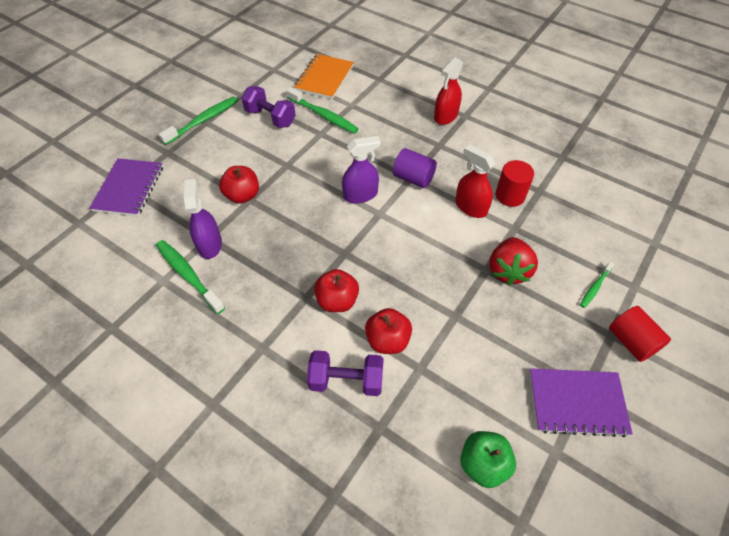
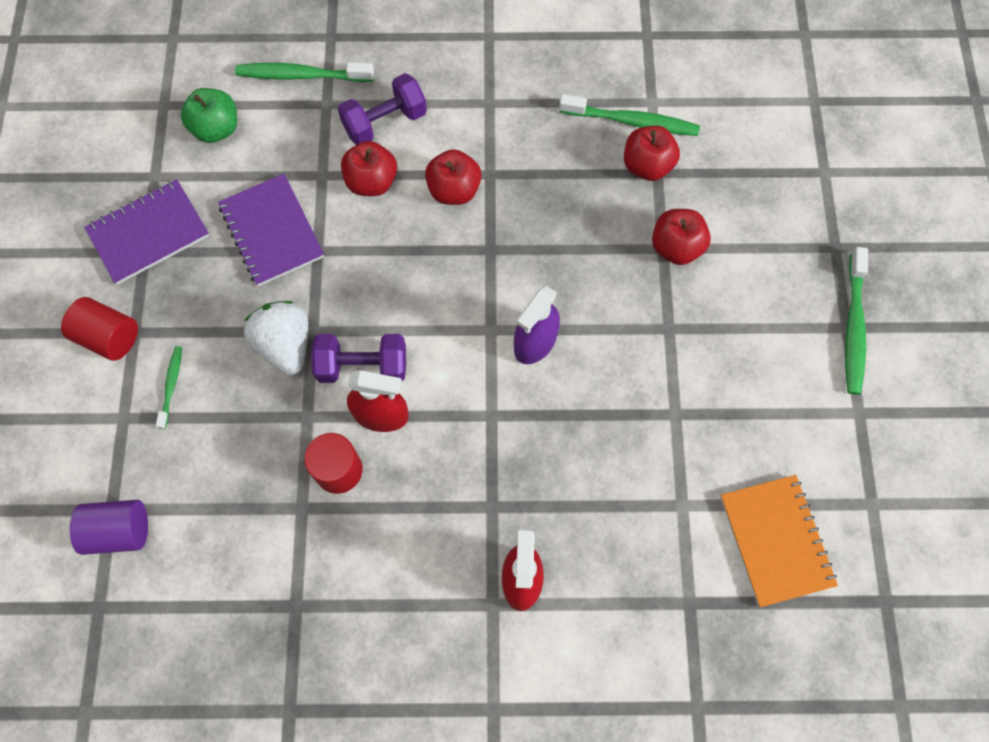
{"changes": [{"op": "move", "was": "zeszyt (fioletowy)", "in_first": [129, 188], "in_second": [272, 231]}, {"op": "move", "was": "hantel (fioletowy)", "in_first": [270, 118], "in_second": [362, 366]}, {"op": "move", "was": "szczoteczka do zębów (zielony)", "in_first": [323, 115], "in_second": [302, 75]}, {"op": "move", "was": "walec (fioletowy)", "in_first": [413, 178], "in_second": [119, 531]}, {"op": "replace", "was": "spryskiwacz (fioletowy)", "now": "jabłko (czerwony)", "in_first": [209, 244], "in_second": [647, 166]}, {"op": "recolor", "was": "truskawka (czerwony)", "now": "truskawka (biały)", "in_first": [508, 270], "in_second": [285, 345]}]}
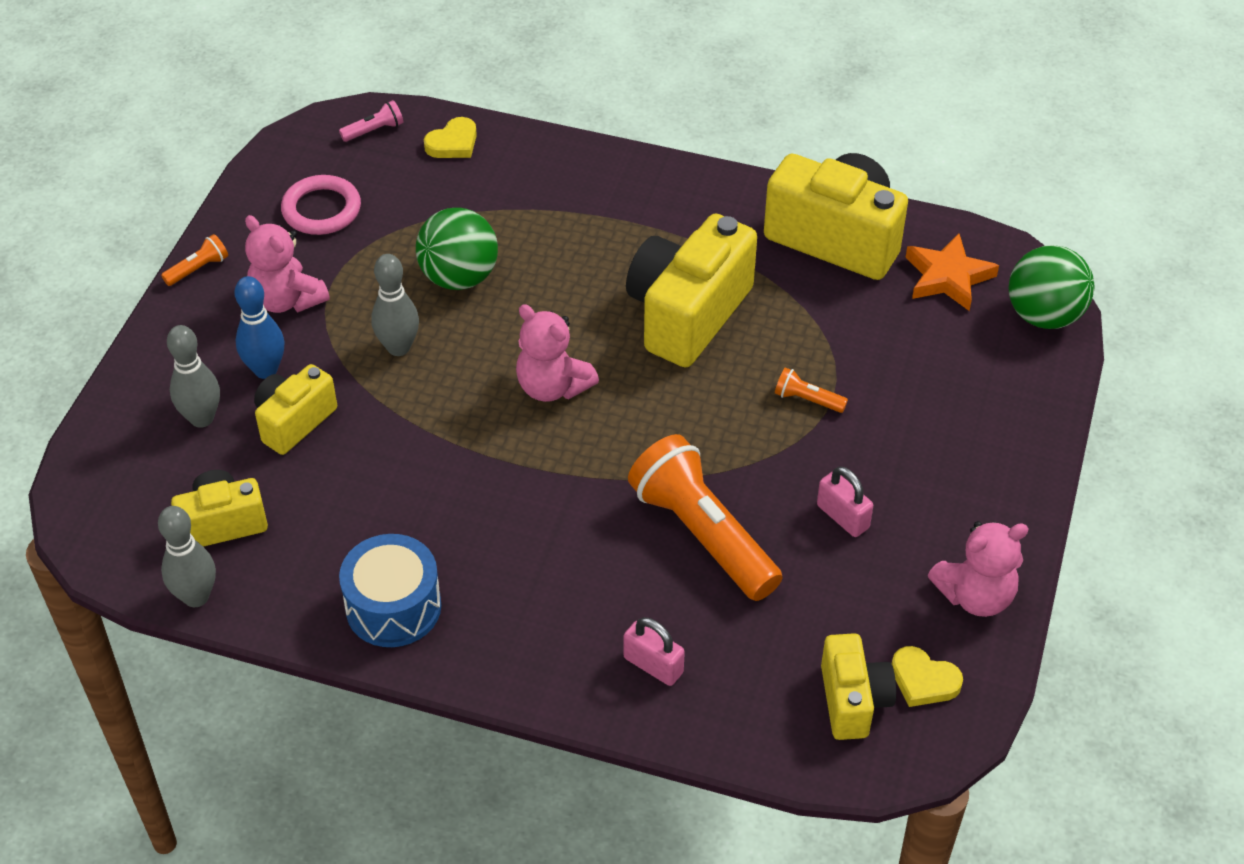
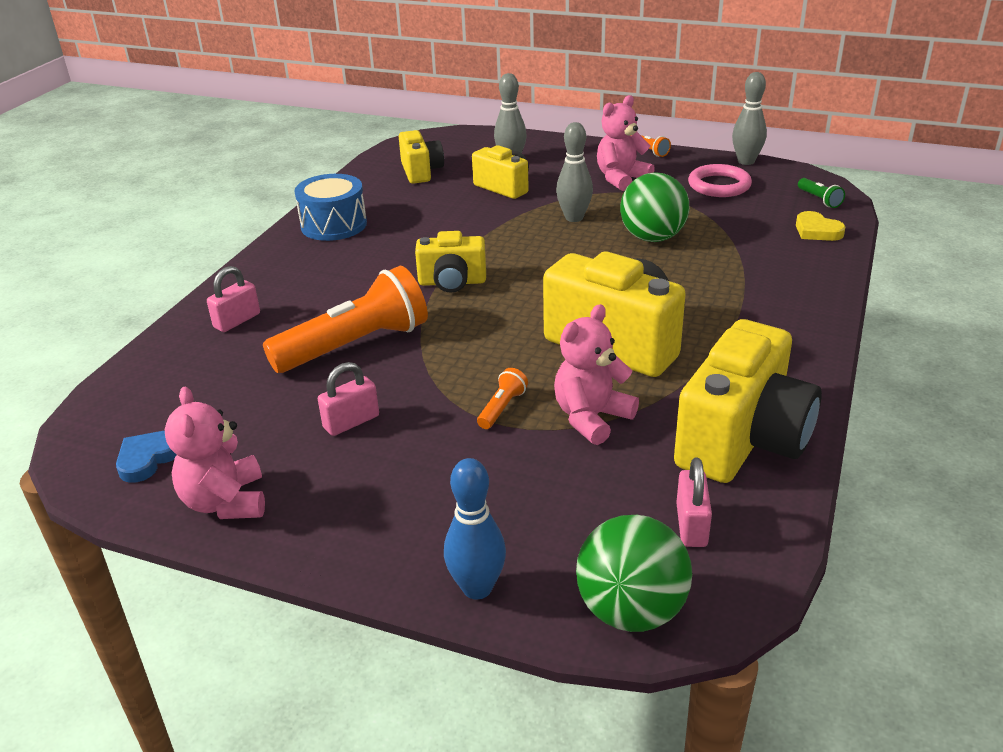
{"changes": [{"op": "move", "was": "kręgiel (szary)", "in_first": [196, 597], "in_second": [746, 161]}, {"op": "move", "was": "kręgiel (niebieski)", "in_first": [265, 370], "in_second": [477, 588]}, {"op": "move", "was": "miś (różowy)", "in_first": [552, 387], "in_second": [591, 418]}, {"op": "move", "was": "aparat fotograficzny (żółty)", "in_first": [853, 701], "in_second": [452, 282]}, {"op": "replace", "was": "gwiazda (pomarańczowy)", "now": "kłódka (różowy)", "in_first": [948, 277], "in_second": [691, 525]}, {"op": "recolor", "was": "latarka (różowy)", "now": "latarka (zielony)", "in_first": [374, 130], "in_second": [819, 200]}, {"op": "recolor", "was": "serce (żółty)", "now": "serce (niebieski)", "in_first": [923, 680], "in_second": [148, 459]}]}
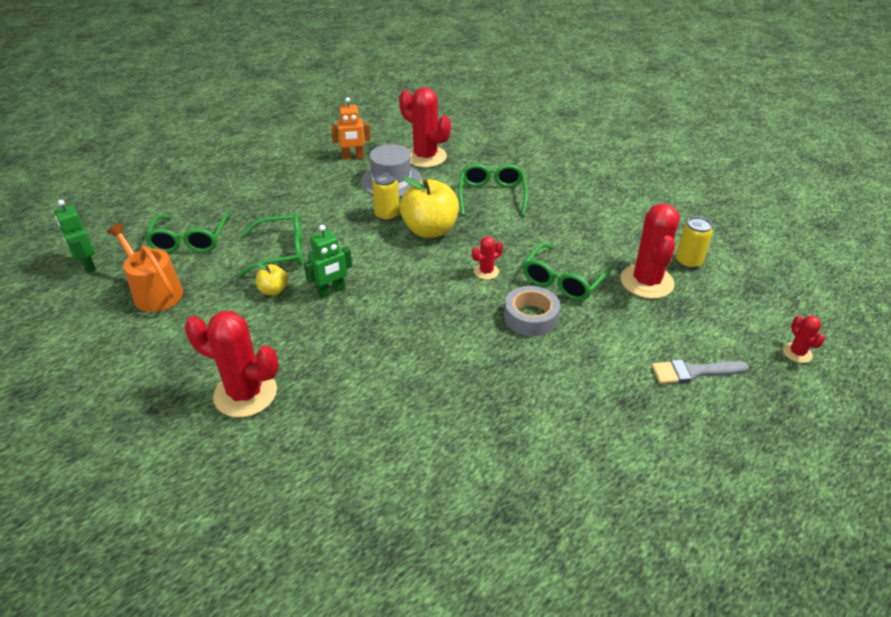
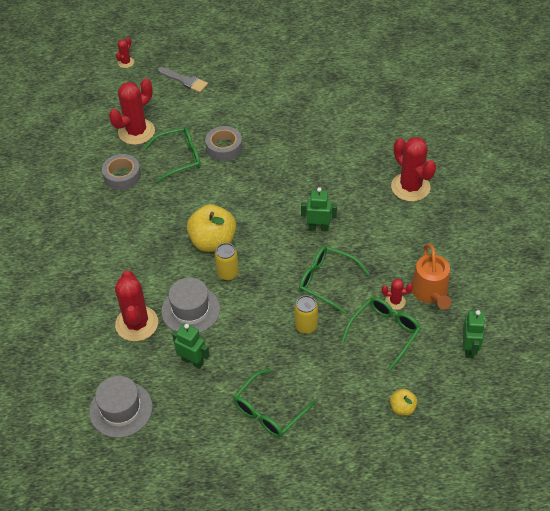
{"changes": [{"op": "insert", "now": "kapelusz (szary)", "in_second": [121, 409]}, {"op": "insert", "now": "taśma klejąca (szary)", "in_second": [122, 176]}, {"op": "move", "was": "jabłko (żółty)", "in_first": [273, 290], "in_second": [402, 408]}, {"op": "move", "was": "okulary (zielony)", "in_first": [492, 195], "in_second": [269, 411]}, {"op": "move", "was": "kaktus (czerwony)", "in_first": [486, 272], "in_second": [395, 301]}, {"op": "move", "was": "puszka (żółty)", "in_first": [688, 262], "in_second": [306, 326]}, {"op": "recolor", "was": "robot (pomarańczowy)", "now": "robot (zielony)", "in_first": [353, 157], "in_second": [192, 361]}]}
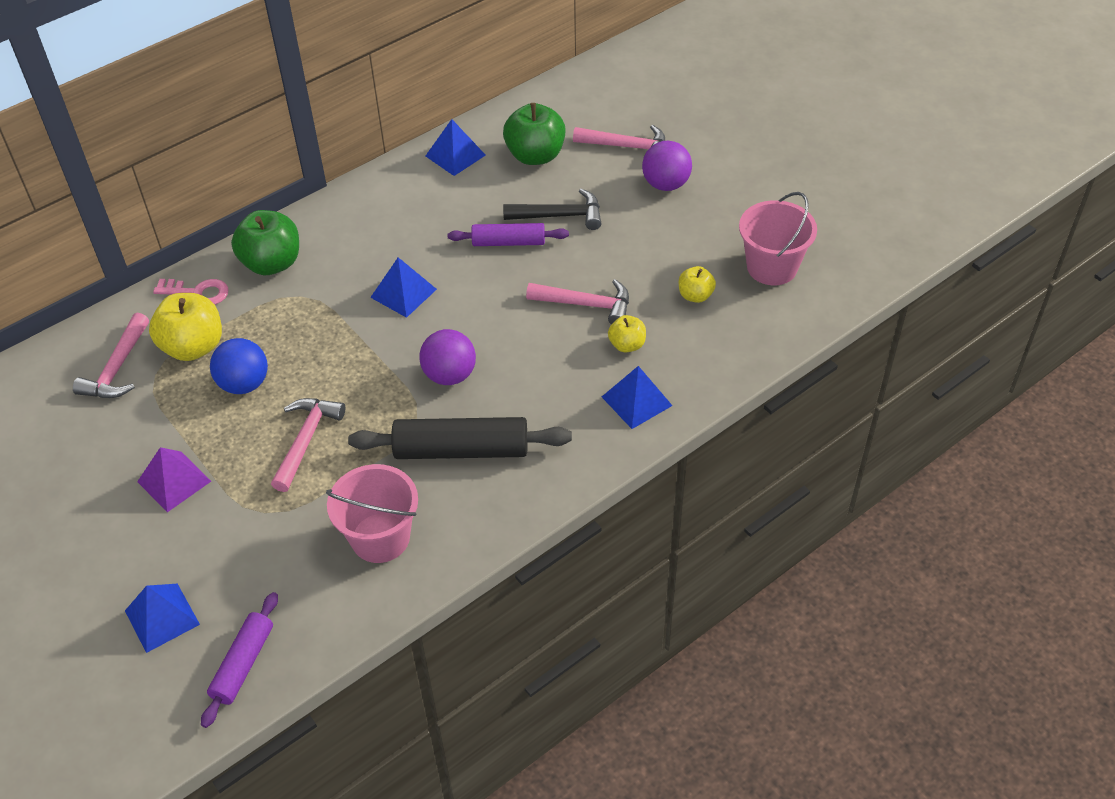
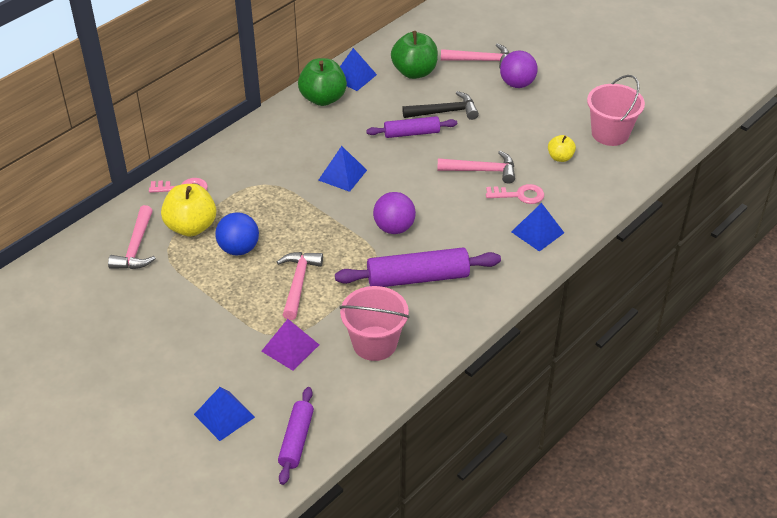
{"changes": [{"op": "move", "was": "piramida (fioletowy)", "in_first": [174, 481], "in_second": [290, 347]}, {"op": "move", "was": "jabłko (zielony)", "in_first": [272, 263], "in_second": [323, 98]}, {"op": "replace", "was": "jabłko (żółty)", "now": "klucz (różowy)", "in_first": [627, 345], "in_second": [519, 195]}, {"op": "recolor", "was": "wałek do ciasta (czarny)", "now": "wałek do ciasta (fioletowy)", "in_first": [461, 450], "in_second": [418, 278]}]}
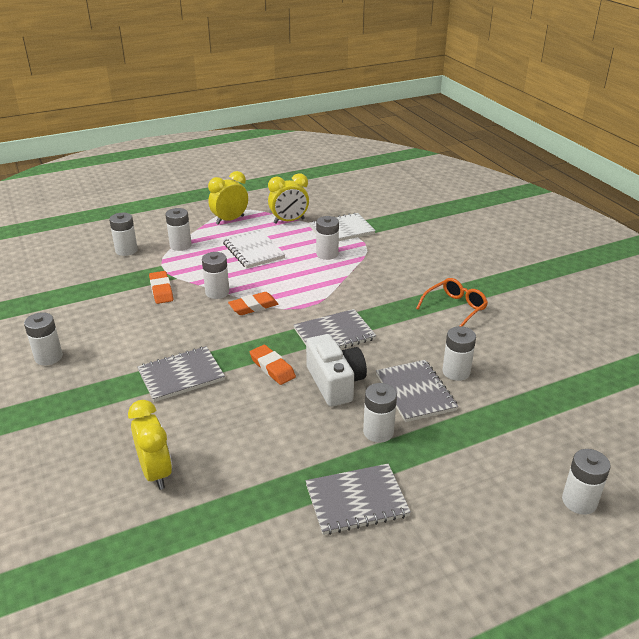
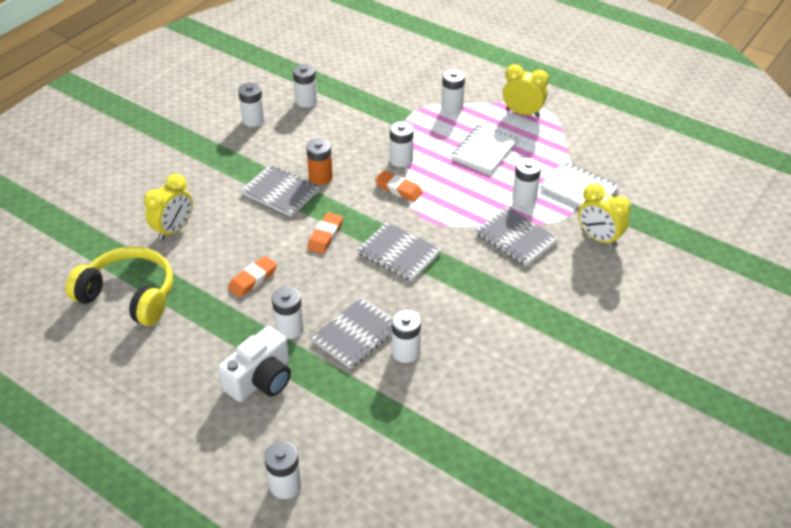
{"changes": [{"op": "delete", "was": "okulary (pomarańczowy)", "in_first": [455, 308]}, {"op": "insert", "now": "słuchawki (żółty)", "in_second": [129, 295]}, {"op": "insert", "now": "bateria (pomarańczowy)", "in_second": [320, 177]}, {"op": "move", "was": "bateria (biały)", "in_first": [126, 250], "in_second": [306, 101]}, {"op": "move", "was": "gumka do mazania (pomarańczowy)", "in_first": [161, 290], "in_second": [253, 279]}, {"op": "move", "was": "budzik (żółty)", "in_first": [289, 221], "in_second": [598, 238]}, {"op": "move", "was": "aparat fotograficzny (biały)", "in_first": [335, 383], "in_second": [261, 379]}, {"op": "move", "was": "zeszyt (szary)", "in_first": [356, 500], "in_second": [516, 238]}]}
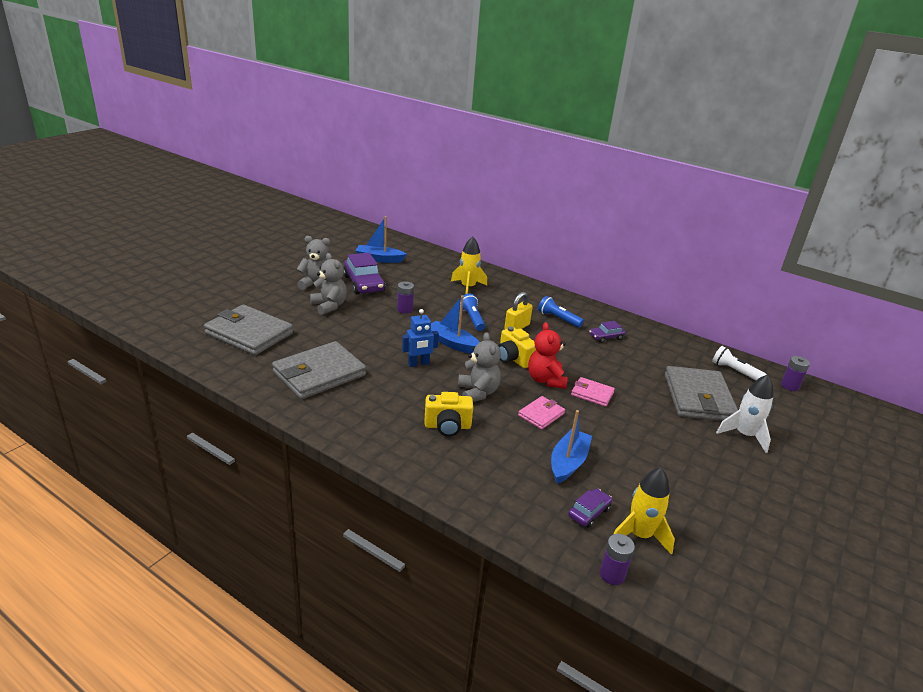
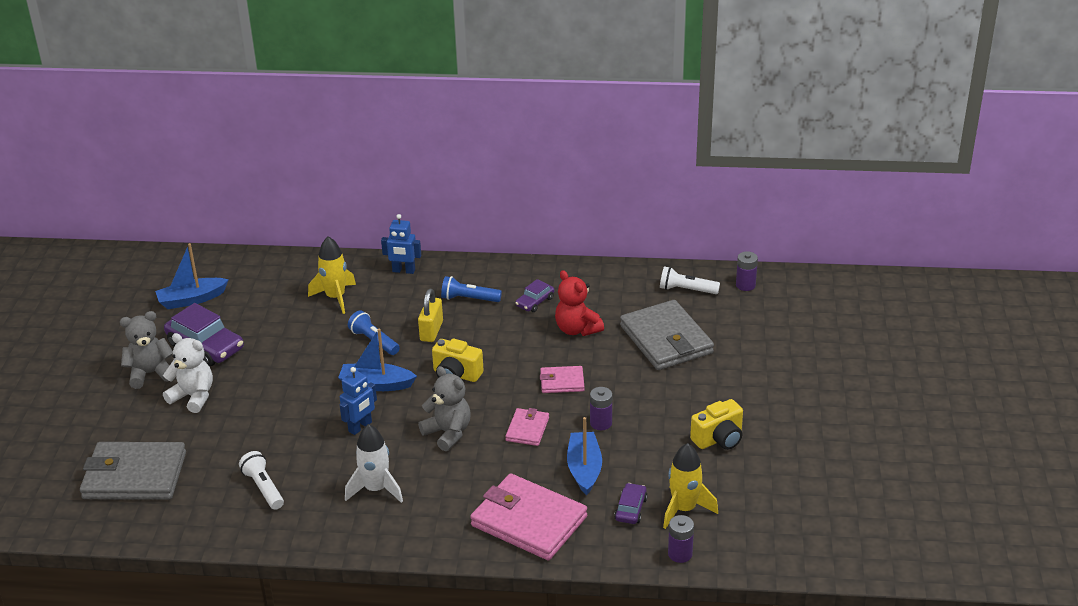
{"changes": [{"op": "insert", "now": "robot (niebieski)", "in_second": [403, 271]}, {"op": "insert", "now": "portfel (różowy)", "in_second": [529, 521]}, {"op": "move", "was": "bateria (fioletowy)", "in_first": [405, 309], "in_second": [601, 423]}, {"op": "move", "was": "aparat fotograficzny (żółty)", "in_first": [447, 426], "in_second": [719, 439]}, {"op": "move", "was": "miś (czerwony)", "in_first": [545, 380], "in_second": [577, 329]}, {"op": "move", "was": "rakieta (biały)", "in_first": [744, 435], "in_second": [376, 489]}, {"op": "replace", "was": "portfel (szary)", "now": "latarka (biały)", "in_first": [319, 374], "in_second": [263, 488]}, {"op": "recolor", "was": "miś (szary)", "now": "miś (biały)", "in_first": [329, 306], "in_second": [193, 397]}]}
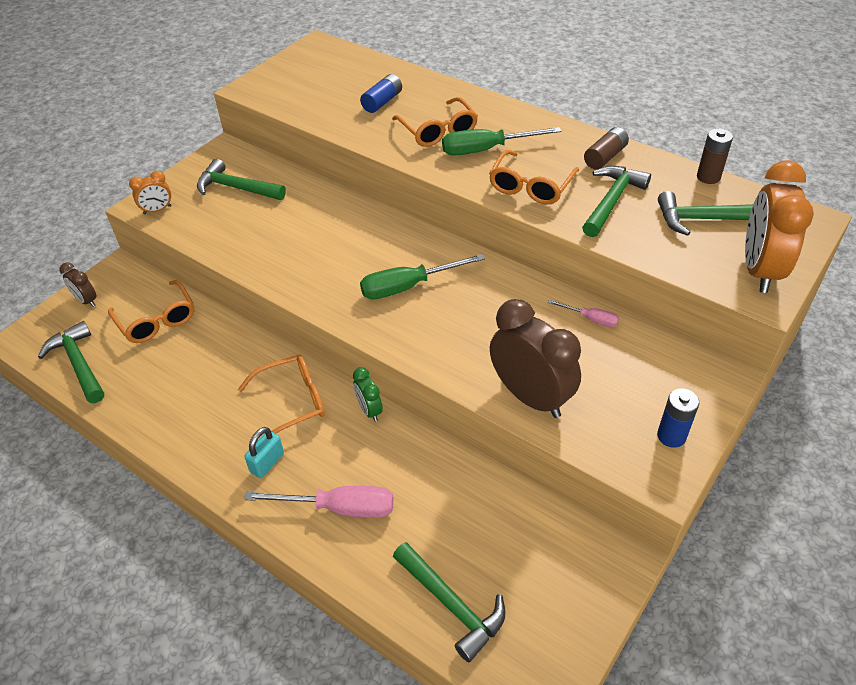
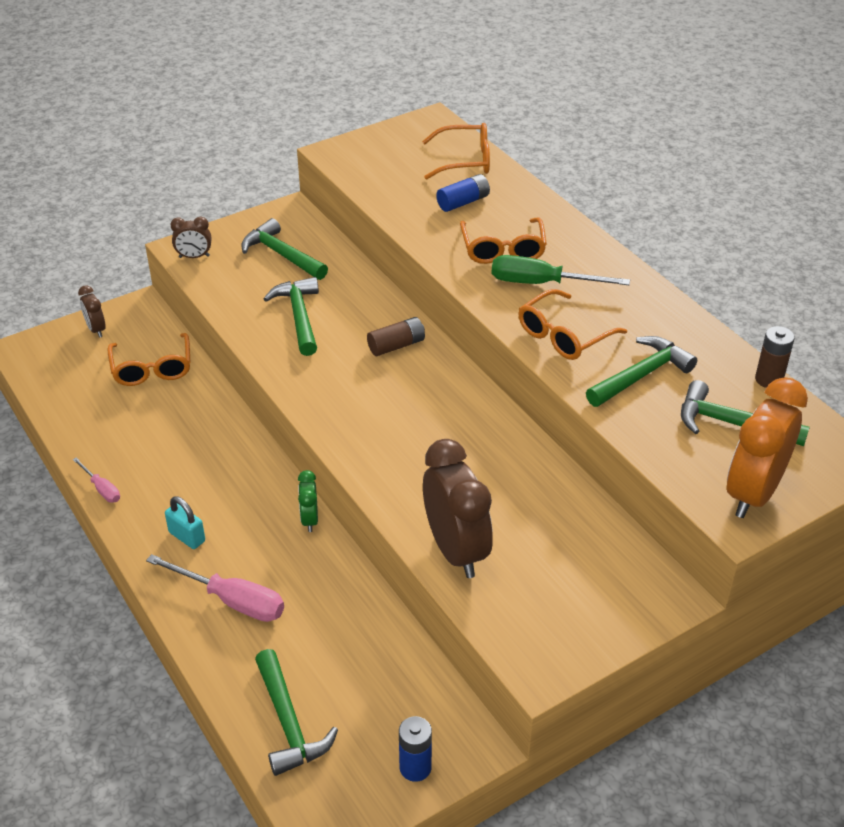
{"changes": [{"op": "delete", "was": "śrubokręt (zielony)", "in_first": [408, 286]}, {"op": "move", "was": "młotek (zielony)", "in_first": [79, 363], "in_second": [299, 316]}, {"op": "move", "was": "okulary (pomarańczowy)", "in_first": [292, 402], "in_second": [465, 160]}, {"op": "move", "was": "śrubokręt (różowy)", "in_first": [590, 319], "in_second": [102, 489]}, {"op": "move", "was": "bateria (brązowy)", "in_first": [605, 157], "in_second": [396, 345]}, {"op": "move", "was": "bateria (niebieski)", "in_first": [671, 436], "in_second": [415, 767]}, {"op": "recolor", "was": "budzik (pomarańczowy)", "now": "budzik (brązowy)", "in_first": [157, 210], "in_second": [194, 256]}, {"op": "rotate", "was": "kłódka (turkusowy)", "in_first": [267, 463], "in_second": [187, 537], "clockwise": 75}]}
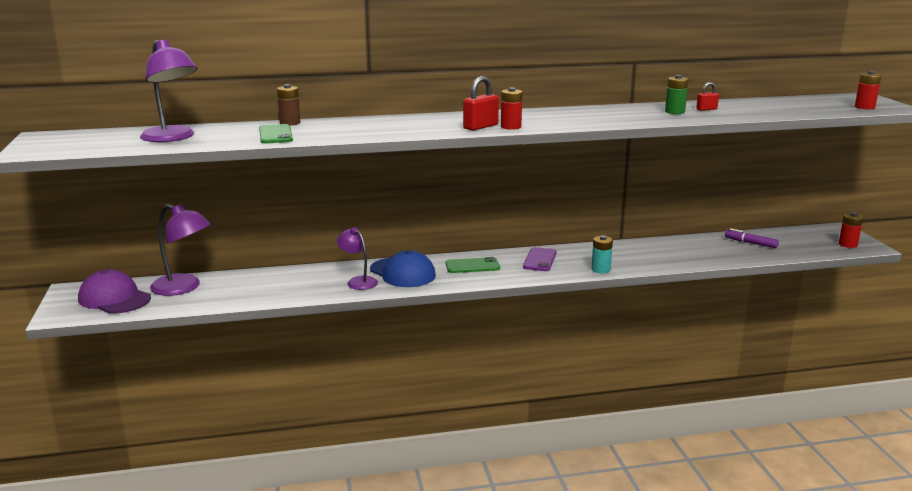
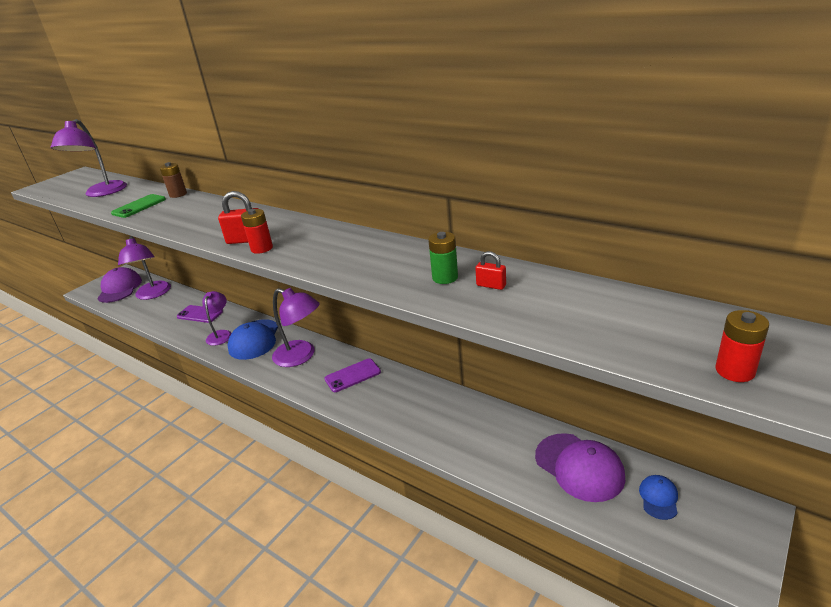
{"changes": [{"op": "delete", "was": "bateria (turkusowy)", "in_first": [600, 269]}, {"op": "delete", "was": "bateria (czerwony)", "in_first": [848, 244]}, {"op": "insert", "now": "telefon (fioletowy)", "in_second": [200, 314]}, {"op": "insert", "now": "czapka (niebieski)", "in_second": [658, 498]}, {"op": "replace", "was": "telefon (zielony)", "now": "lampka (fioletowy)", "in_first": [472, 266], "in_second": [301, 356]}, {"op": "replace", "was": "flamaster (fioletowy)", "now": "czapka (fioletowy)", "in_first": [750, 243], "in_second": [579, 467]}]}
